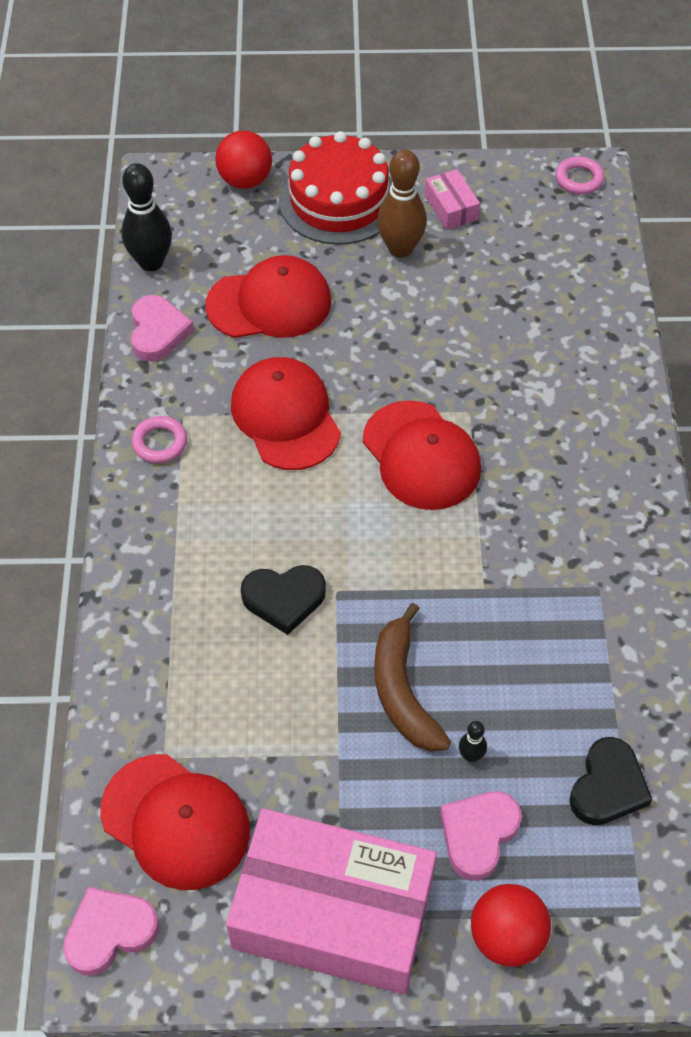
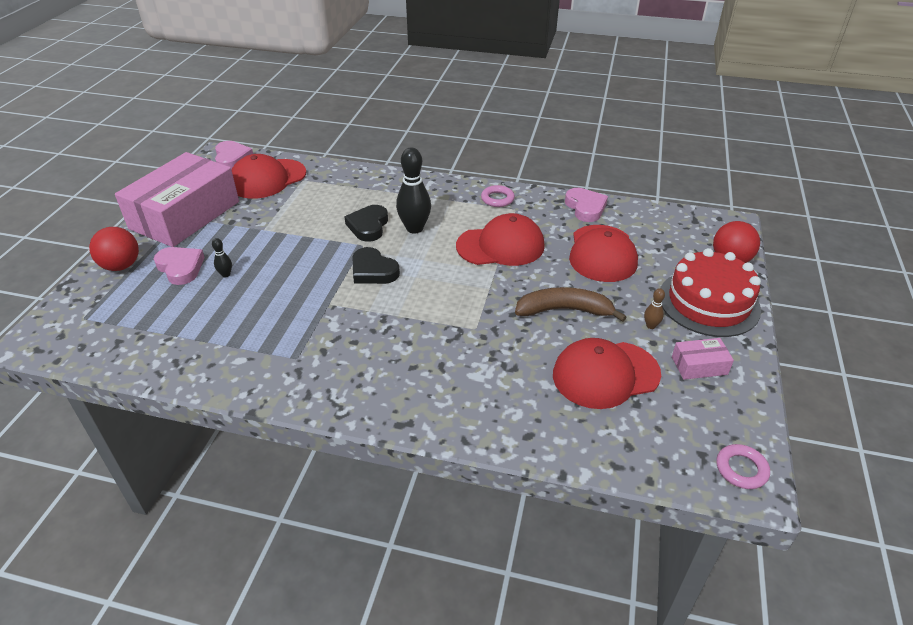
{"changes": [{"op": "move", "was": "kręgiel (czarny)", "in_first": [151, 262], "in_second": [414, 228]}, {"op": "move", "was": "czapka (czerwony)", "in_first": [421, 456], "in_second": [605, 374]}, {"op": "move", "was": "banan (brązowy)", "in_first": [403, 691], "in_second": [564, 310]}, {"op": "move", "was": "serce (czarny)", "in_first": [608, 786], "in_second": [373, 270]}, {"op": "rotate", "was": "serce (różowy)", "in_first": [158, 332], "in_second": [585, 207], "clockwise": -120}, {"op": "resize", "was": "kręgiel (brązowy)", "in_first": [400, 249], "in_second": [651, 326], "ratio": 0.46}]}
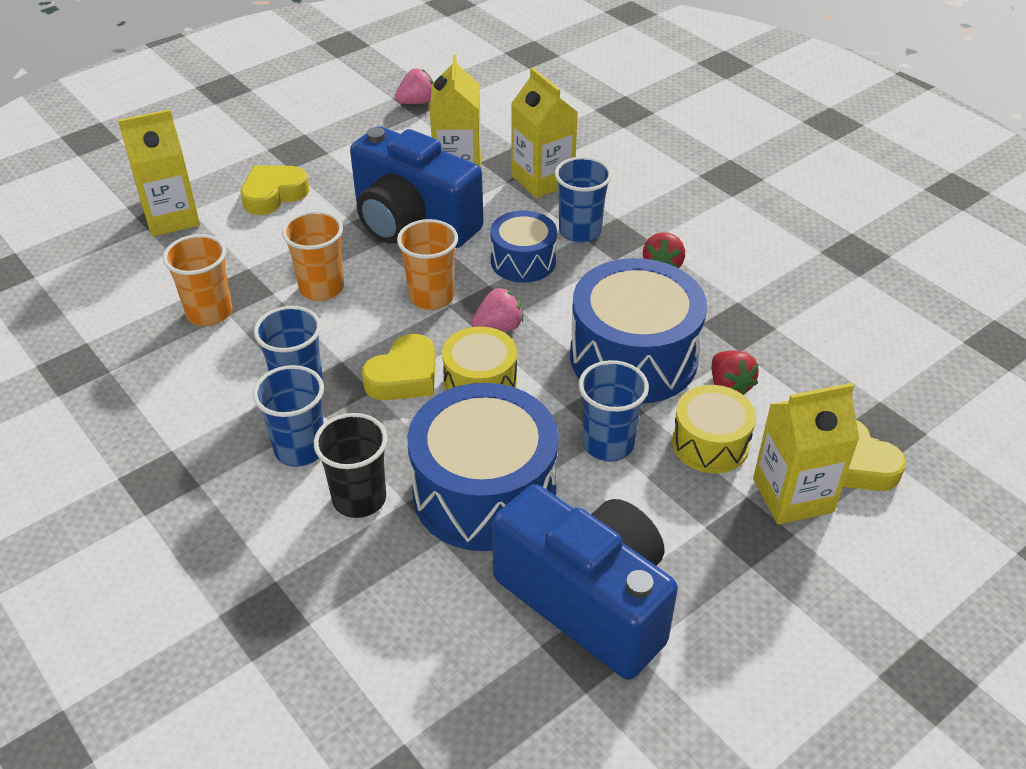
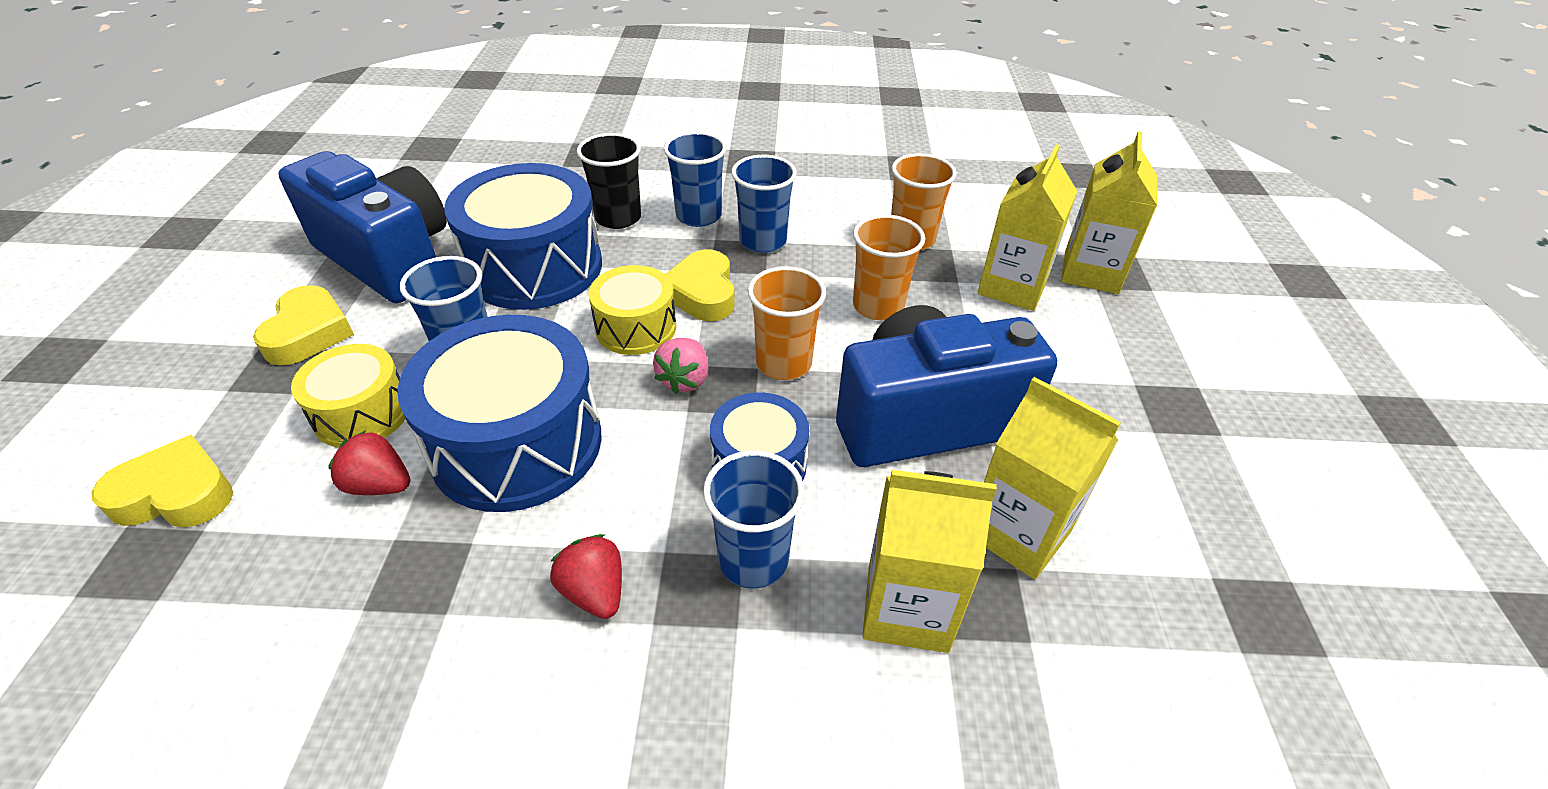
{"changes": [{"op": "delete", "was": "truskawka (różowy)", "in_first": [417, 102]}, {"op": "move", "was": "serce (żółty)", "in_first": [273, 194], "in_second": [308, 333]}, {"op": "move", "was": "karton mleka (żółty)", "in_first": [793, 495], "in_second": [1012, 287]}, {"op": "rotate", "was": "aparat fotograficzny (niebieski)", "in_first": [588, 601], "in_second": [388, 258], "clockwise": -135}]}
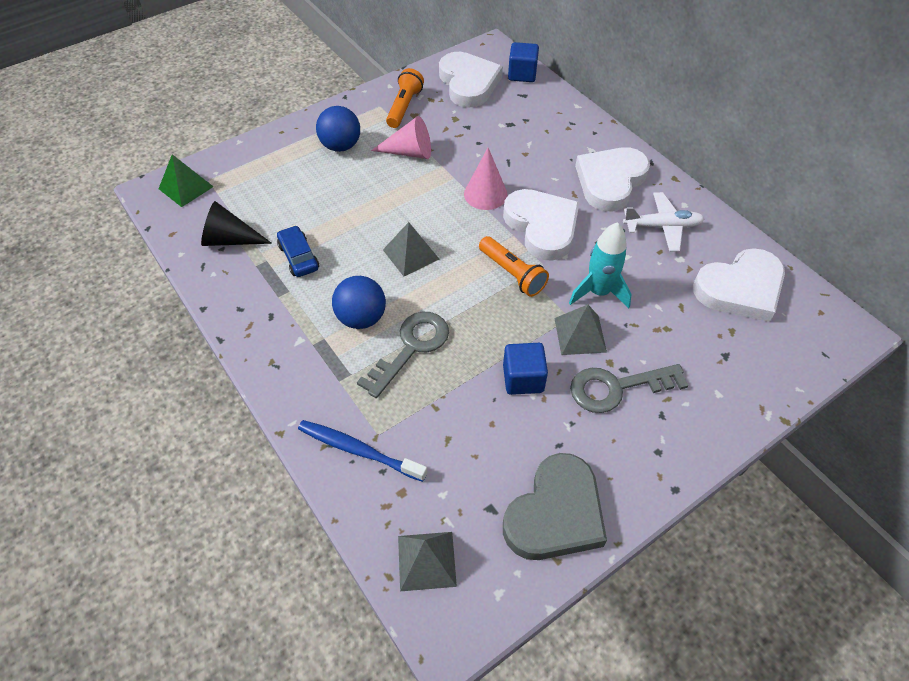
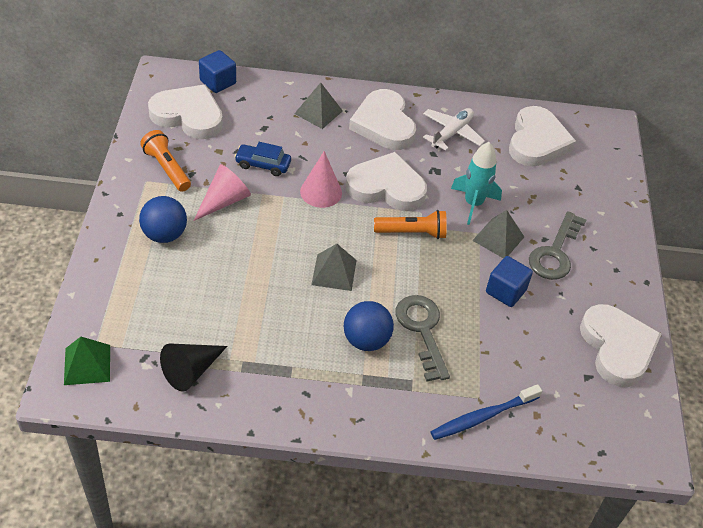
{"changes": [{"op": "move", "was": "samochód (niebieski)", "in_first": [298, 257], "in_second": [263, 165]}, {"op": "move", "was": "piramida (szary)", "in_first": [426, 560], "in_second": [318, 112]}, {"op": "recolor", "was": "serce (szary)", "now": "serce (biały)", "in_first": [555, 513], "in_second": [617, 348]}]}
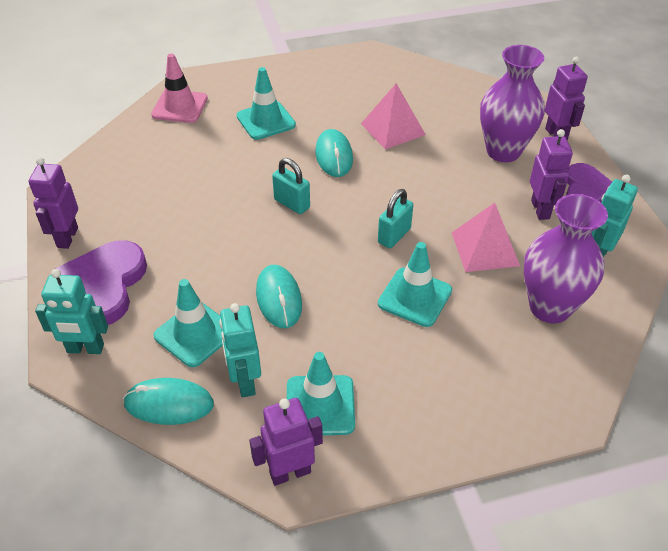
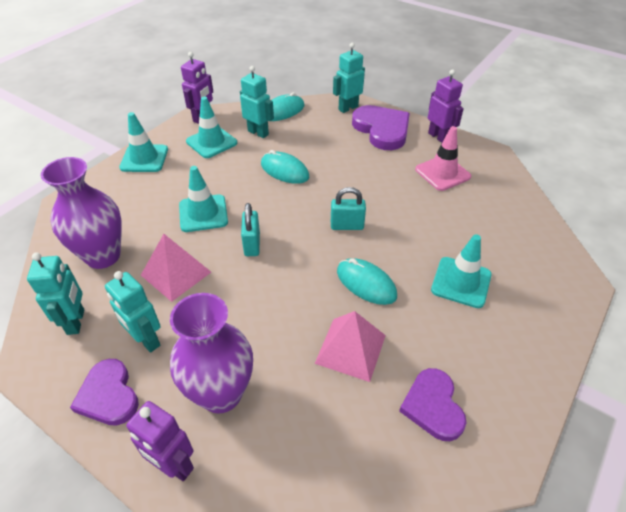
{"changes": [{"op": "insert", "now": "serce (fioletowy)", "in_second": [433, 406]}, {"op": "move", "was": "pachołek (różowy)", "in_first": [180, 107], "in_second": [442, 173]}, {"op": "move", "was": "pachołek (turkusowy)", "in_first": [195, 334], "in_second": [144, 158]}, {"op": "recolor", "was": "robot (fioletowy)", "now": "robot (turkusowy)", "in_first": [540, 209], "in_second": [146, 340]}]}
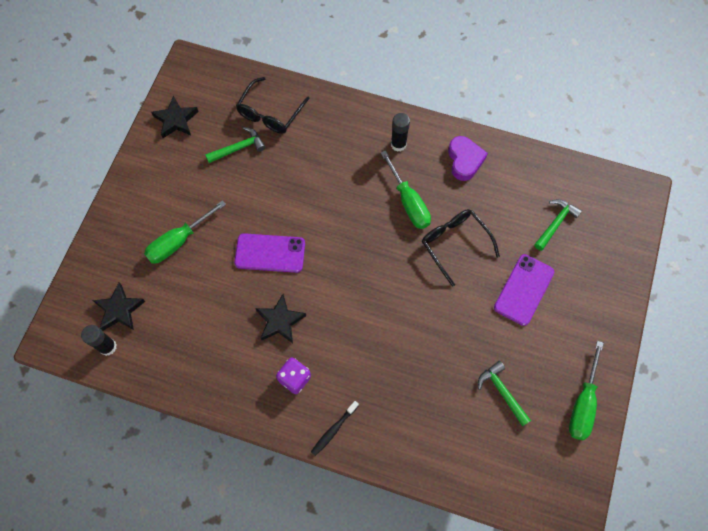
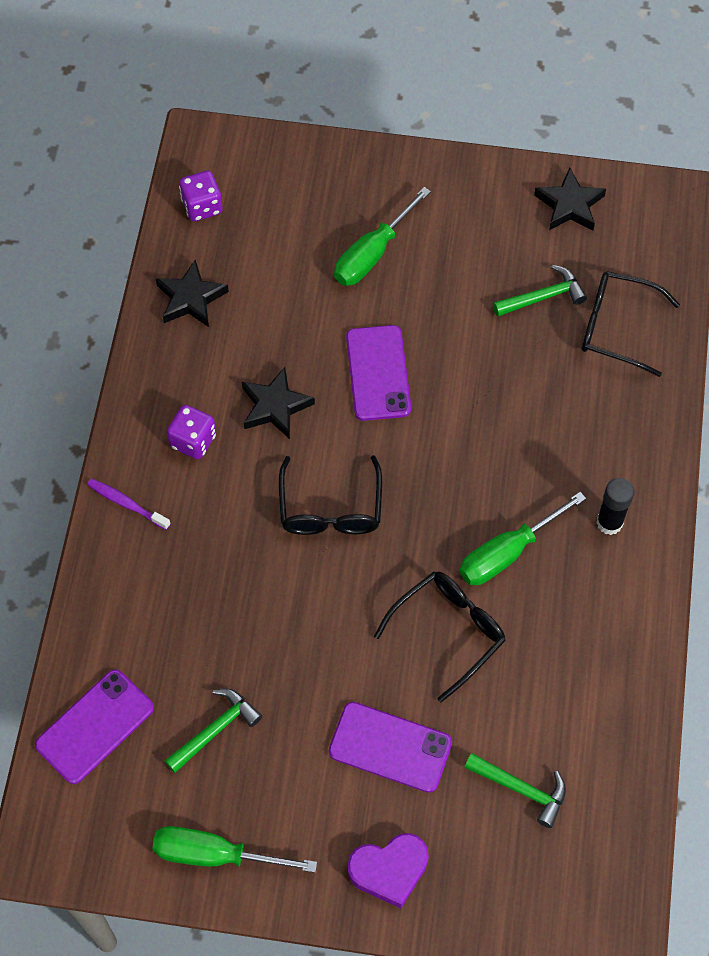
{"changes": [{"op": "insert", "now": "telefon (fioletowy)", "in_second": [95, 726]}, {"op": "insert", "now": "okulary (czarny)", "in_second": [330, 508]}, {"op": "move", "was": "gwiazda (czarny)", "in_first": [119, 310], "in_second": [191, 298]}, {"op": "move", "was": "serce (fioletowy)", "in_first": [464, 160], "in_second": [389, 870]}, {"op": "replace", "was": "klej w sztyfcie (czarny)", "now": "kostka do gry (fioletowy)", "in_first": [108, 347], "in_second": [202, 206]}, {"op": "recolor", "was": "szczoteczka do zębów (czarny)", "now": "szczoteczka do zębów (fioletowy)", "in_first": [333, 430], "in_second": [126, 504]}, {"op": "rotate", "was": "śrubokręt (zielony)", "in_first": [179, 241], "in_second": [372, 253], "clockwise": -90}, {"op": "rotate", "was": "młotek (zielony)", "in_first": [238, 148], "in_second": [543, 297], "clockwise": -75}]}
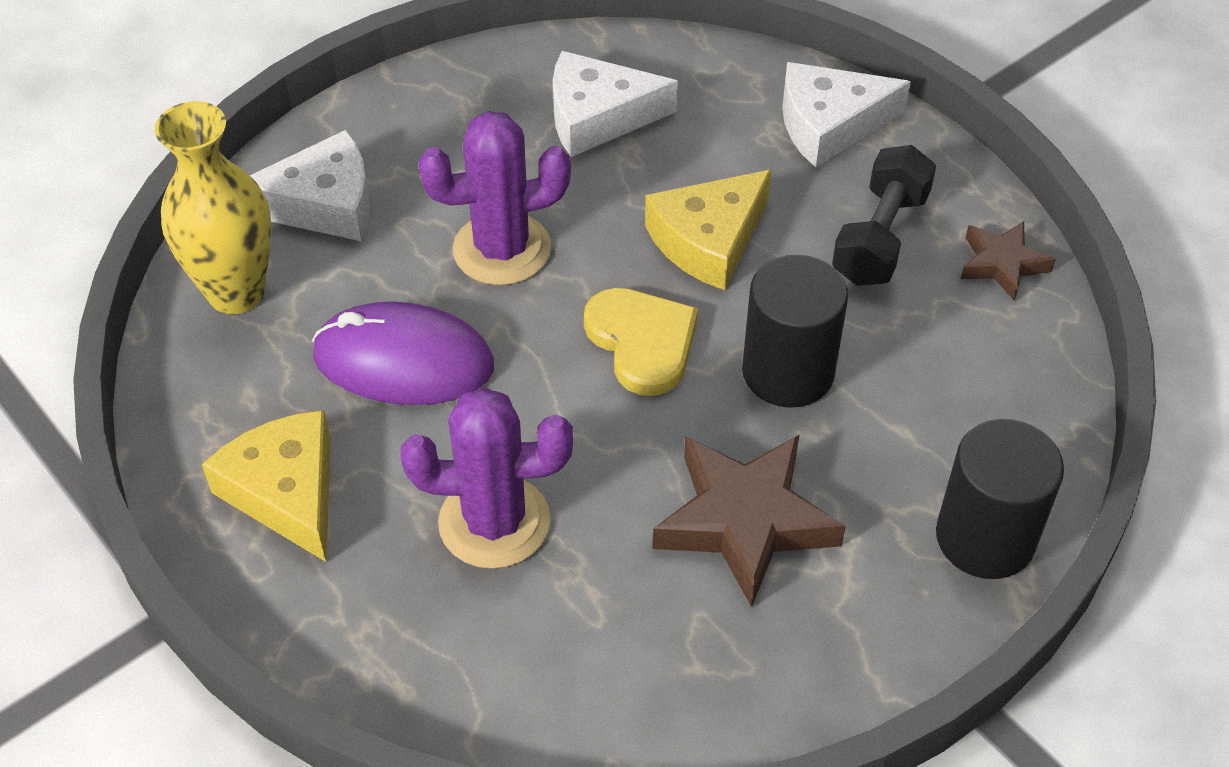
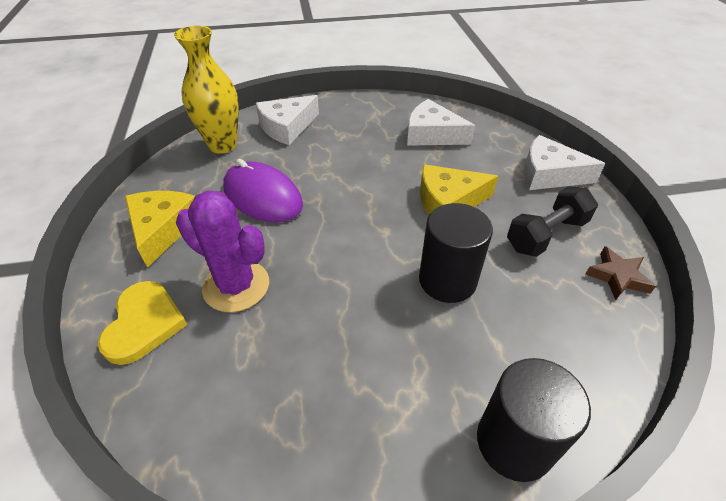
{"changes": [{"op": "delete", "was": "kaktus (fioletowy)", "in_first": [502, 249]}, {"op": "delete", "was": "gwiazda (brązowy)", "in_first": [745, 521]}, {"op": "move", "was": "serce (żółty)", "in_first": [642, 342], "in_second": [144, 323]}, {"op": "rotate", "was": "ser (biały)", "in_first": [323, 204], "in_second": [287, 127], "clockwise": 120}]}
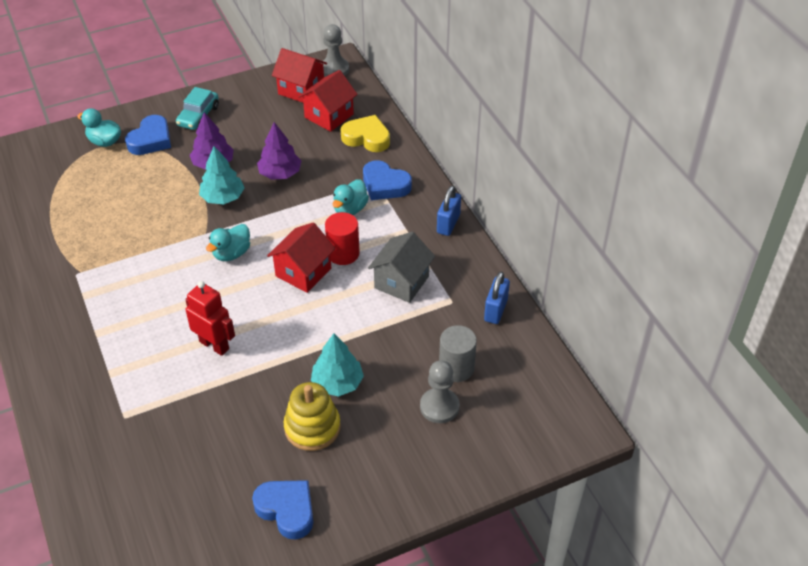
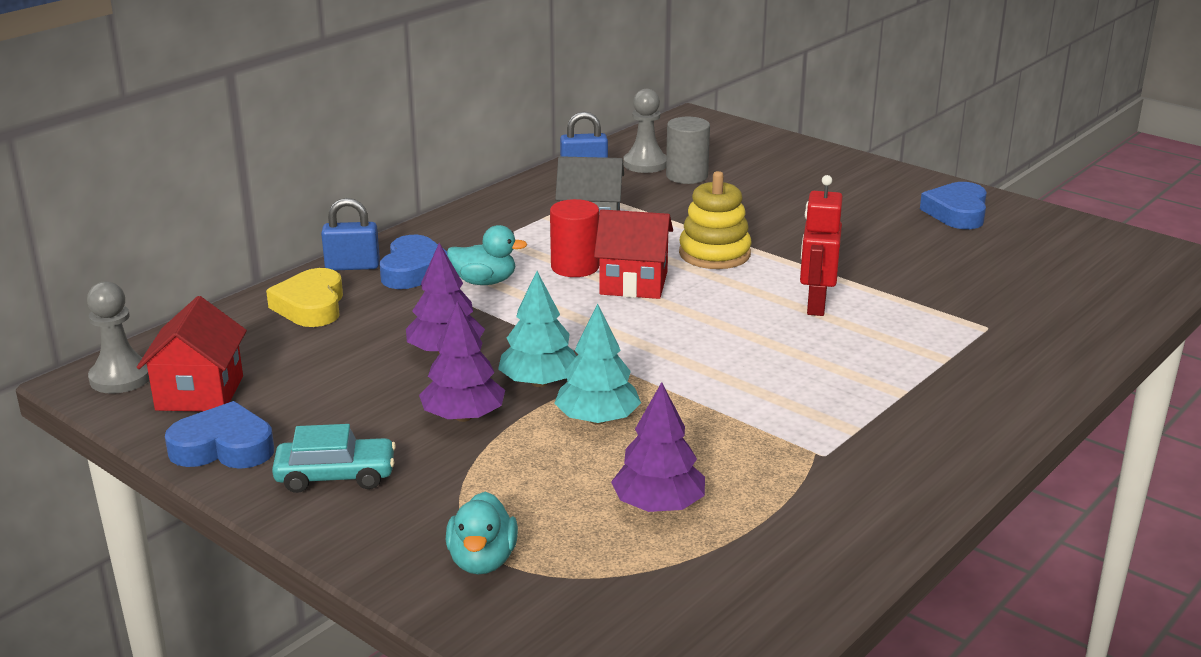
{"changes": [{"op": "delete", "was": "kaczka (turkusowy)", "in_first": [231, 253]}, {"op": "delete", "was": "domek (czerwony)", "in_first": [329, 116]}, {"op": "insert", "now": "drzewko (fioletowy)", "in_second": [658, 505]}, {"op": "move", "was": "serce (niebieski)", "in_first": [151, 140], "in_second": [223, 447]}, {"op": "move", "was": "zabawka nakładanka (żółty)", "in_first": [312, 427], "in_second": [714, 254]}, {"op": "move", "was": "drzewko (turkusowy)", "in_first": [337, 383], "in_second": [597, 419]}, {"op": "move", "was": "pionek (szary)", "in_first": [439, 407], "in_second": [645, 164]}, {"op": "move", "was": "kłódka (niebieski)", "in_first": [448, 224], "in_second": [352, 266]}]}
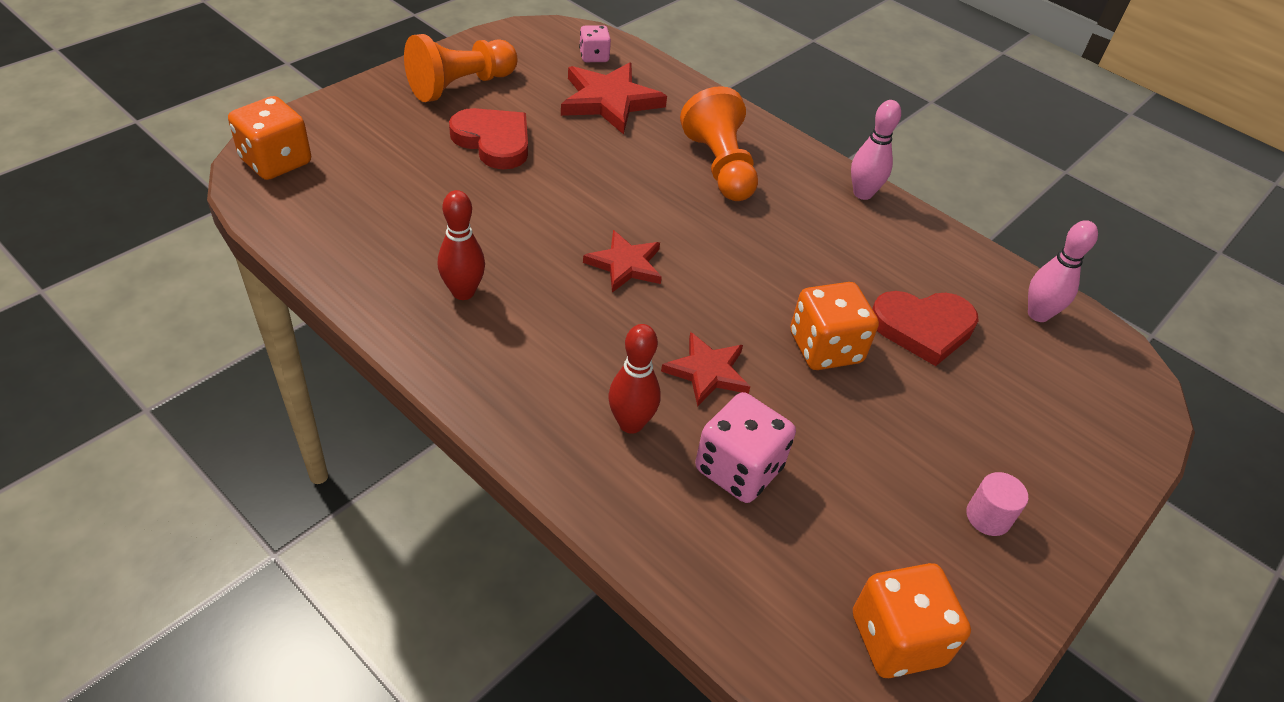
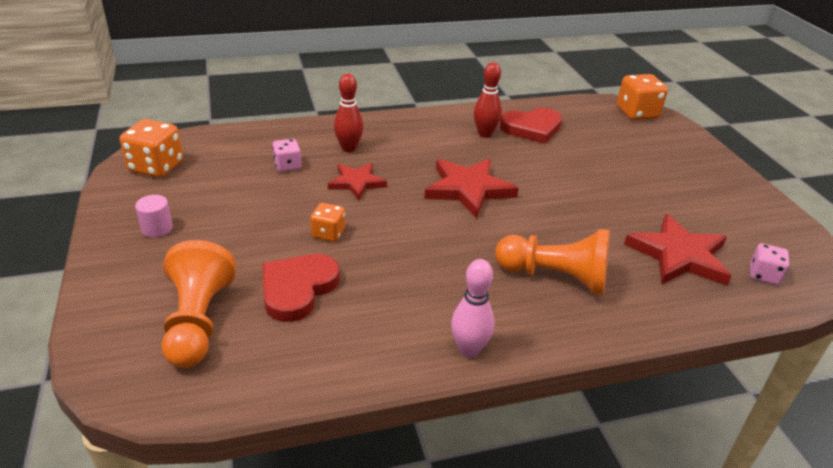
{"changes": [{"op": "delete", "was": "kręgiel (różowy)", "in_first": [1038, 314]}, {"op": "move", "was": "pionek (pomarańczowy)", "in_first": [461, 86], "in_second": [198, 322]}, {"op": "move", "was": "serce (czerwony)", "in_first": [493, 141], "in_second": [532, 128]}, {"op": "resize", "was": "gwiazda (czerwony)", "in_first": [625, 264], "in_second": [468, 189], "ratio": 1.58}, {"op": "resize", "was": "kostka do gry (różowy)", "in_first": [738, 469], "in_second": [287, 166], "ratio": 0.59}, {"op": "resize", "was": "kostka do gry (pomarańczowy)", "in_first": [825, 348], "in_second": [328, 233], "ratio": 0.59}]}
